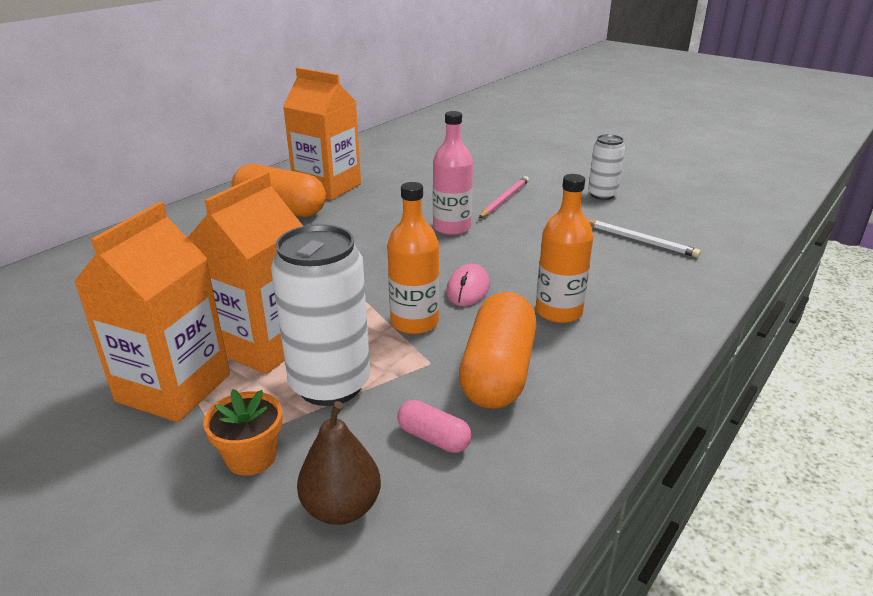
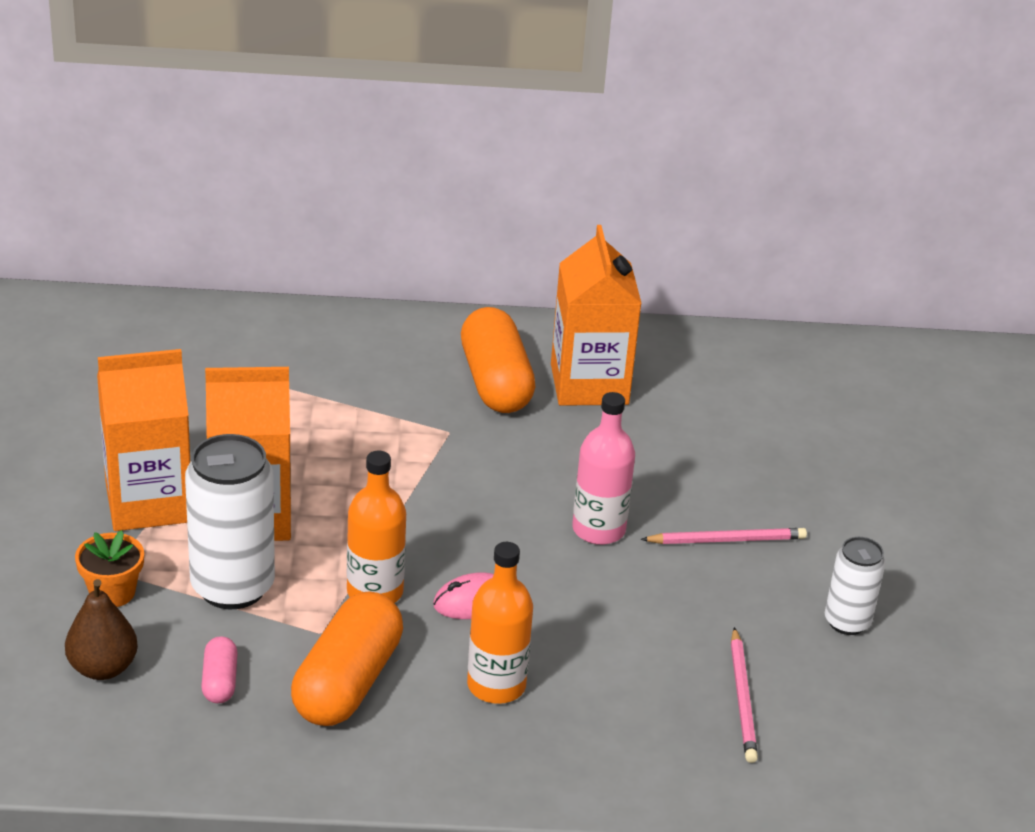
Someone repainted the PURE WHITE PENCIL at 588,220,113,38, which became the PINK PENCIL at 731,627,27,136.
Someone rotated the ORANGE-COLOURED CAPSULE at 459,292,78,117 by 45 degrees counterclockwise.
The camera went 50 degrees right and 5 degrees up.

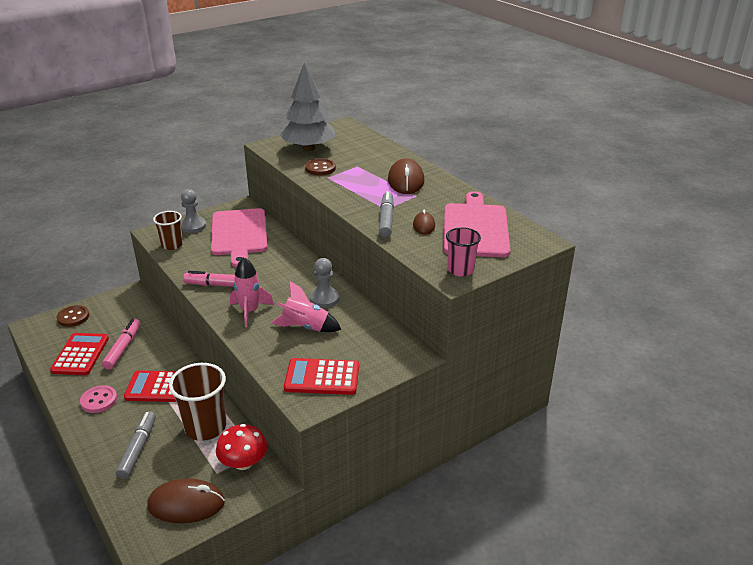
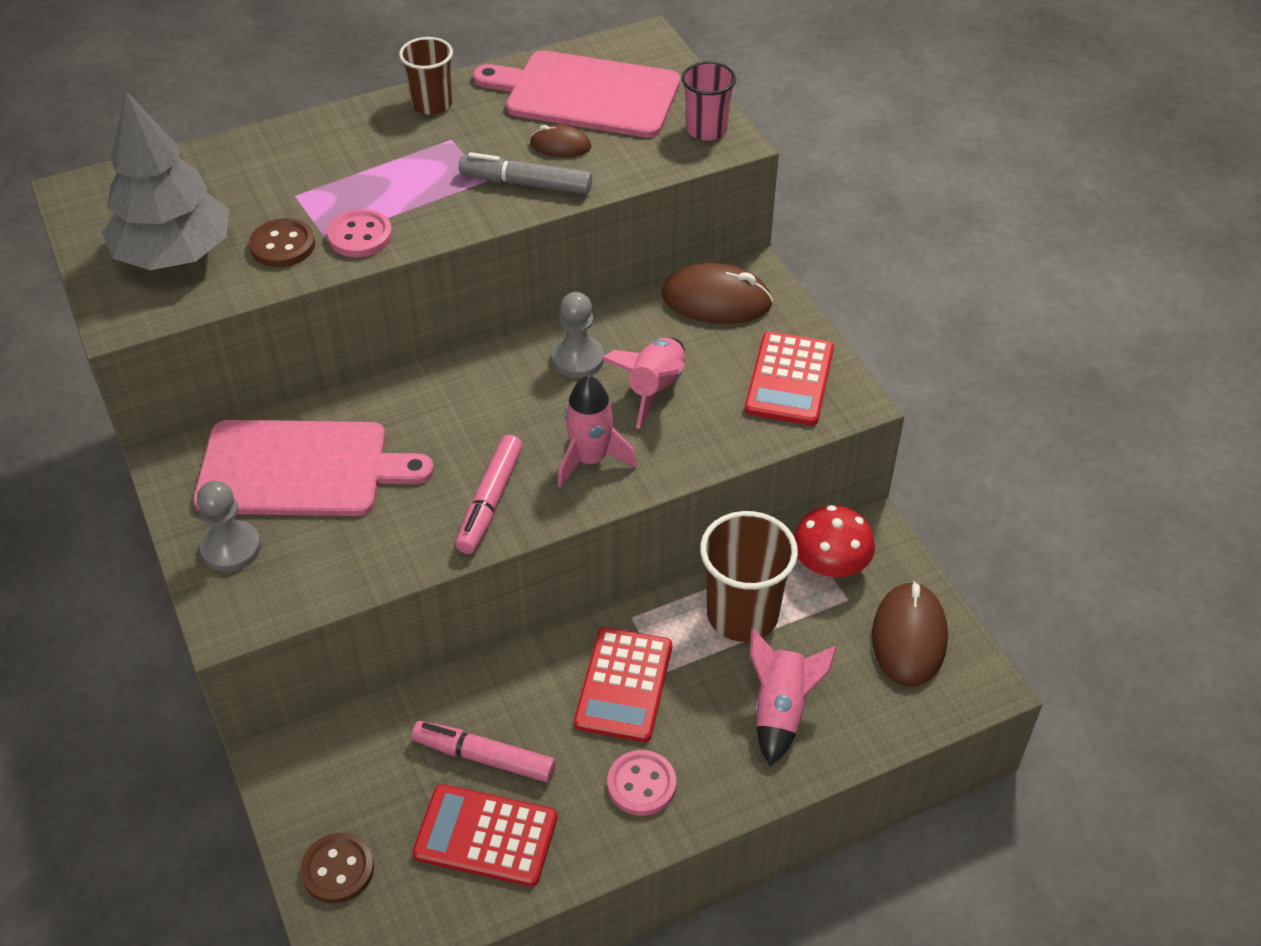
Someone put down the PINK BUTTON at 327,209,65,48.
Someone carried the BROWN BEAKER from 153,211,30,39 to 399,37,54,78.
Someone carried the BROWN COMPUTER MOUSE from 388,158,36,36 to 662,263,111,61.
Someone swapped the GREY MARKER PEN at 116,411,40,68 for the PINK TOY ROCKET at 750,629,87,137.
The camera went 80 degrees left and 15 degrees up.

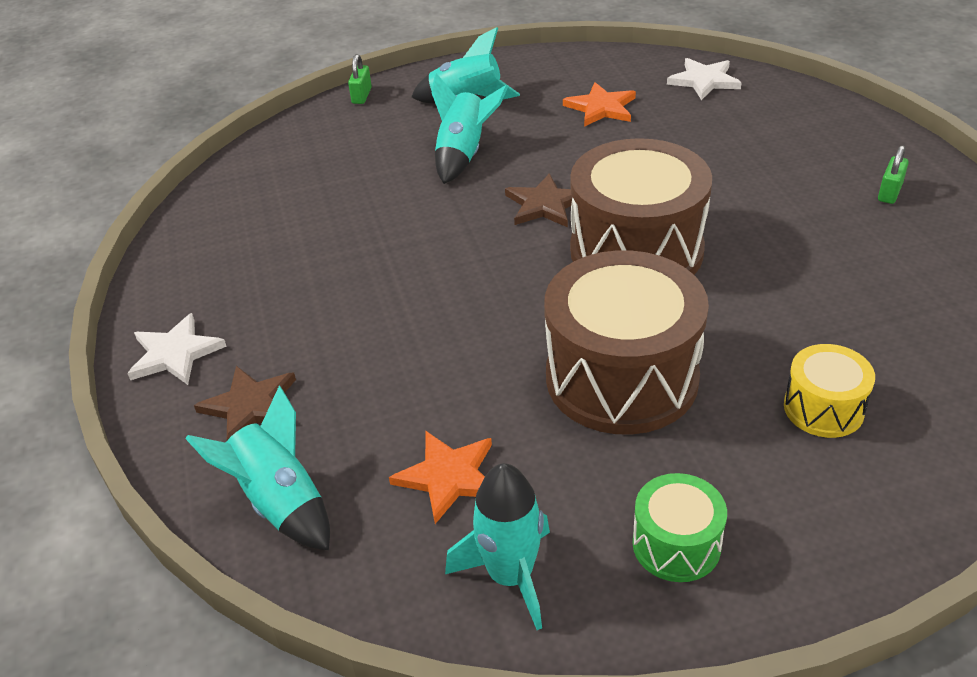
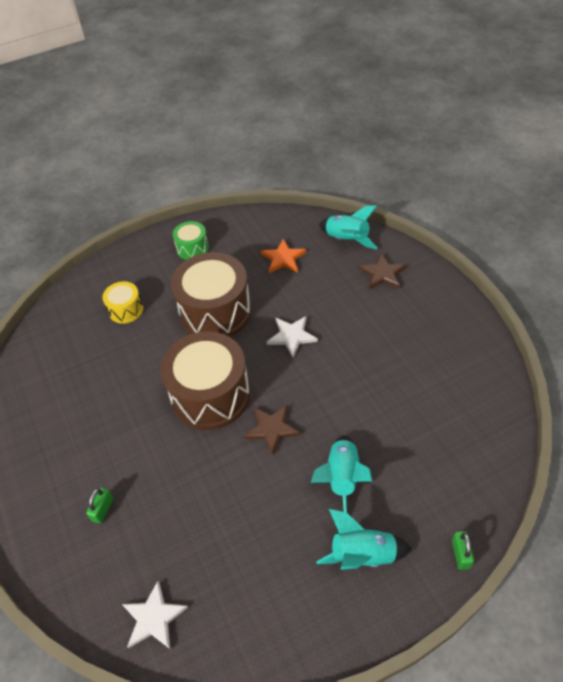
Someone took away the TURQUOISE TOY ROCKET at 445,463,105,167.
Someone took away the ORANGE-COLOURED FIVE-POINTED STAR at 563,82,73,45.
Someone carried the PURE WHITE FIVE-POINTED STAR from 127,313,100,72 to 267,316,51,41.
Someone carried the EMERALD LOCK from 878,145,31,59 to 86,487,28,37.
The camera went 170 degrees right and 10 degrees up.

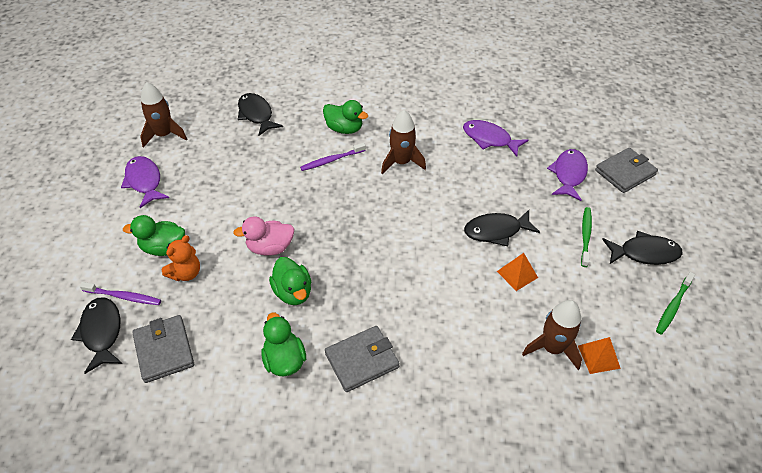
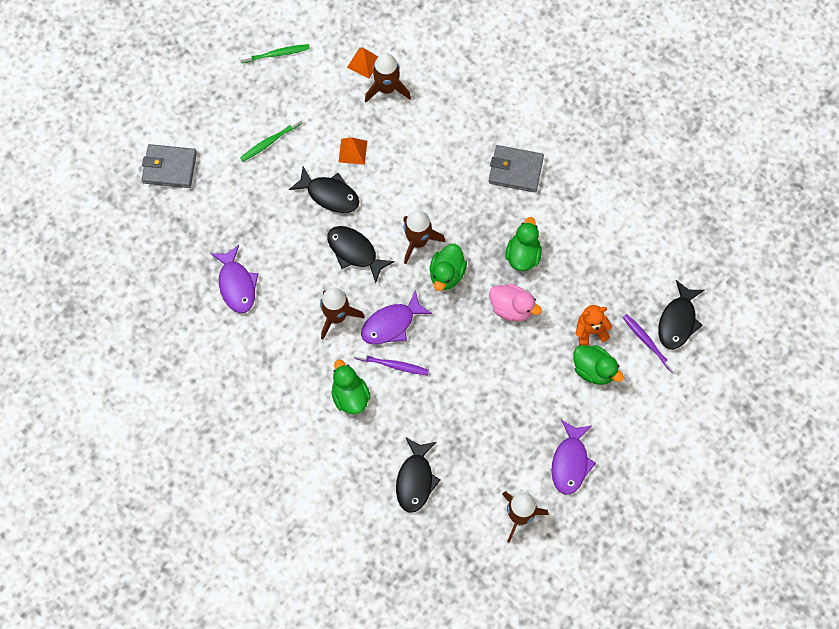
Someone took away the GREY BILLFOLD at 132,315,62,68.
Someone put down the BROWN TOY ROCKET at 403,210,42,54.
Someone carried the EMERALD RUBBER DUCK from 261,313,45,63 to 430,244,37,47.
Someone carried the VIOLET TOY FISH from 547,149,41,52 to 361,290,71,55.
Someone carried the EBONY TOY FISH from 602,230,81,35 to 327,226,68,57.
The camera went 140 degrees left and 20 degrees up.

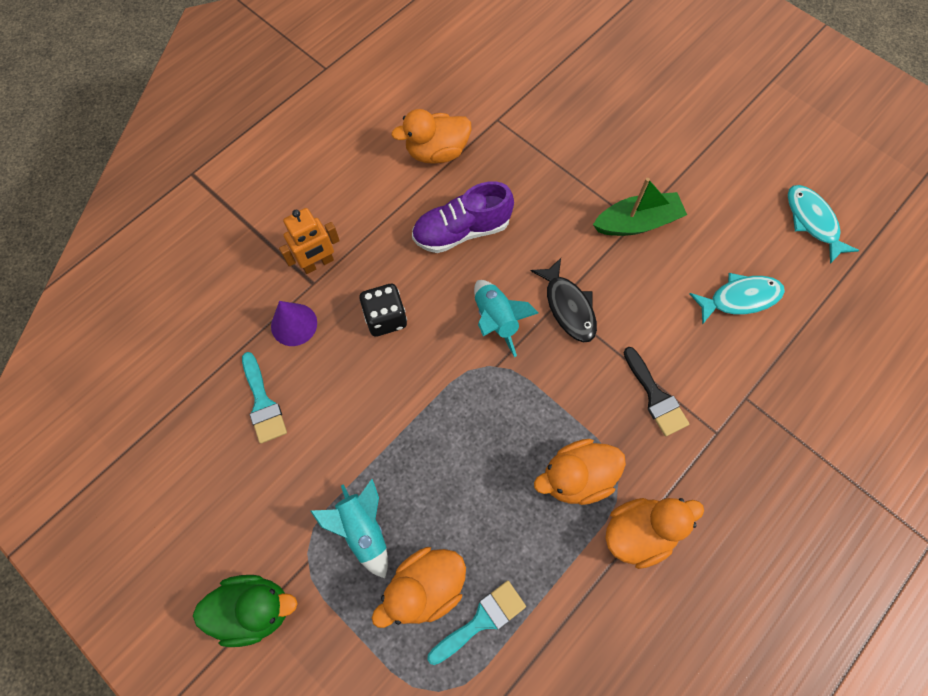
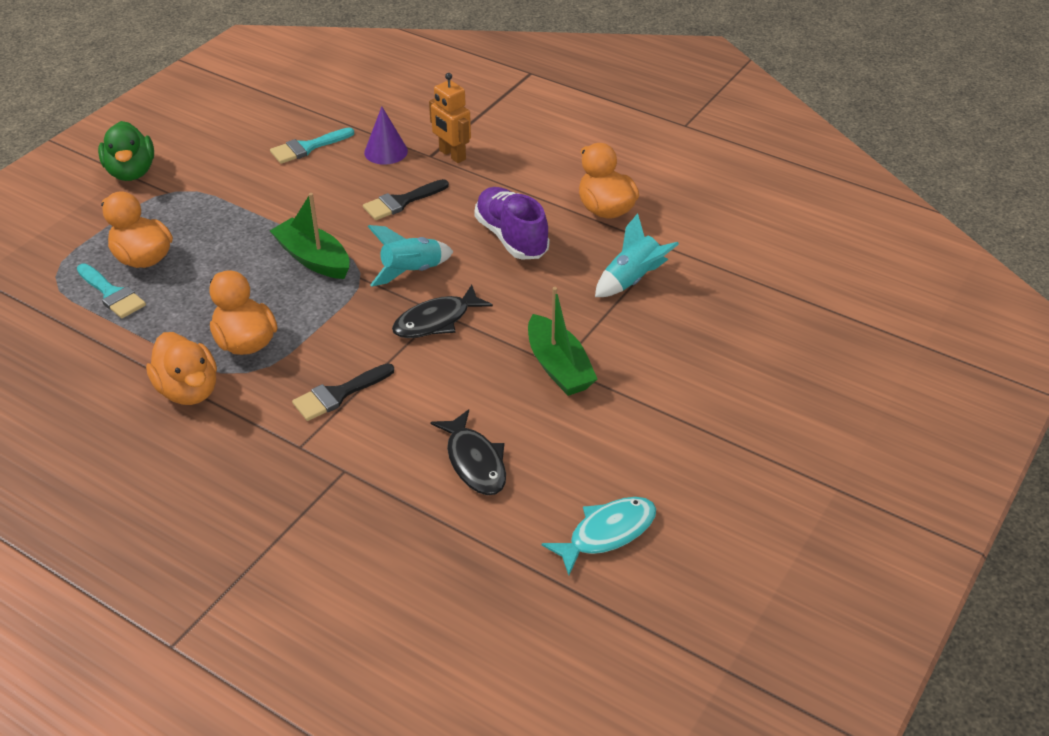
Someone put down the EMERALD BOAT at 270,193,80,86.
Someone carried the TURQUOISE TOY ROCKET from 310,479,78,99 to 595,213,84,84.
Someone swapped the EBONY GAME DIE at 359,284,48,53 for the EBONY BRUSH at 363,179,86,41.
Someone repainted the TURQUOISE TOY FISH at 689,273,96,52, which became the EBONY TOY FISH at 430,409,76,86.
The camera went 80 degrees right and 25 degrees down.

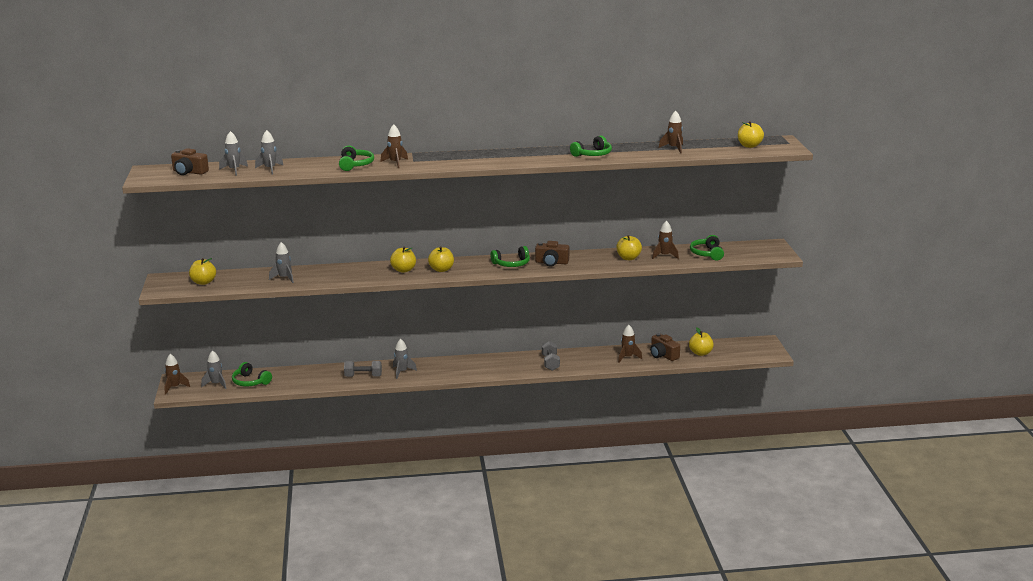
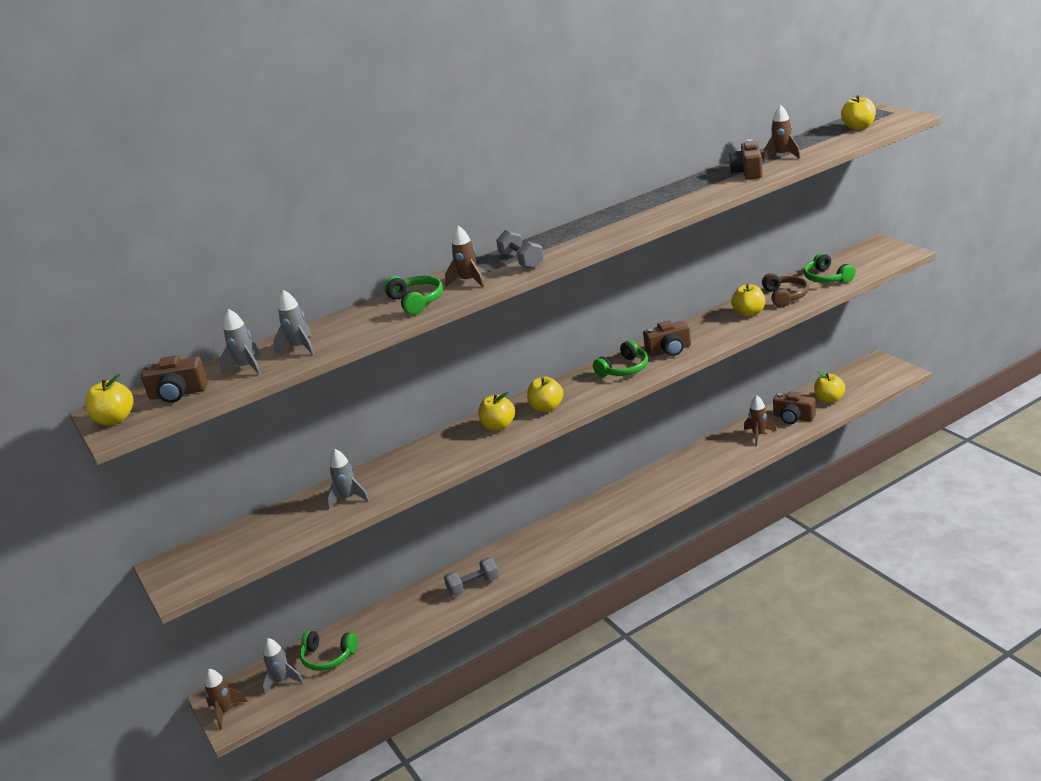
Someone took away the GREY TOY ROCKET at 393,339,24,40.
Someone took away the EMERALD HEADPHONES at 570,135,42,22.
Someone put down the BROWN COMPACT CAMERA at 729,139,33,40.
Someone carried the BRIGHT YELLOW APPLE from 189,258,27,27 to 85,374,48,52.
Someone carried the GREY DUMBBELL from 542,341,18,30 to 496,230,48,39.
Someone swapped the BROWN TOY ROCKET at 652,221,27,38 for the BROWN HEADPHONES at 762,273,47,34.
The camera went 20 degrees left and 5 degrees up.

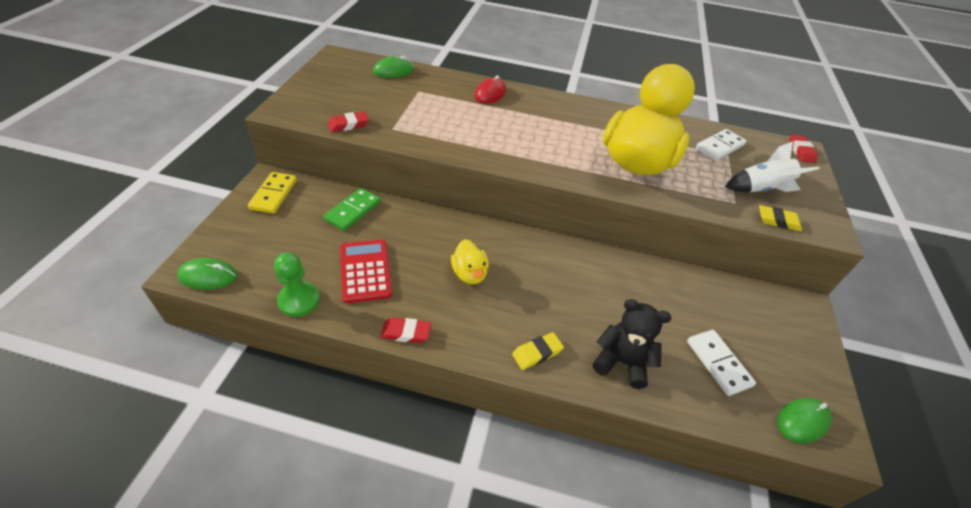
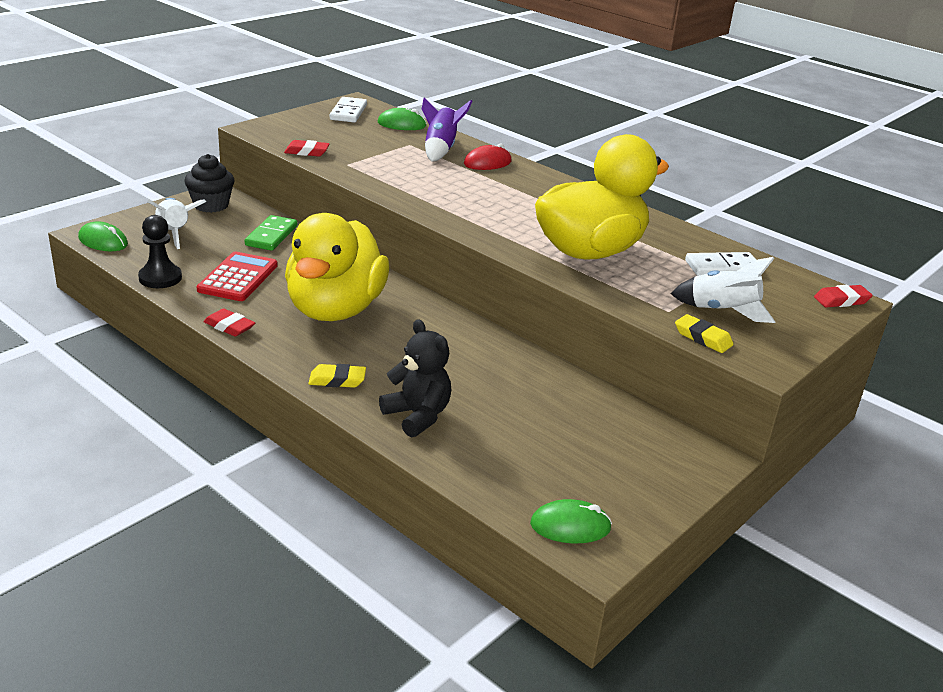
Someone put down the PURE WHITE TOY ROCKET at 147,198,59,51.
Someone put down the VIOLET TOY ROCKET at 422,98,51,63.
Someone carried the PURE WHITE DOMINO PIECE from 687,330,69,66 to 330,97,37,26.
Someone swapped the BRIGHT YELLOW DOMINO PIECE at 248,172,49,42 for the EBONY MUFFIN at 185,154,49,59.
Someone repainted the EMERALD PAWN at 274,253,46,64, which became the EBONY PAWN at 138,215,44,73.
Someone rotated the EMERALD DOMINO PIECE at 324,188,57,43 by 45 degrees counterclockwise.
Someone rotated the CRIMSON ERASER at 789,135,29,28 by 45 degrees clockwise.
Someone scaled the BRIGHT YELLOW RUBBER DUCK at 451,239,38,45 by 2.33.
The camera went 30 degrees right and 15 degrees down.

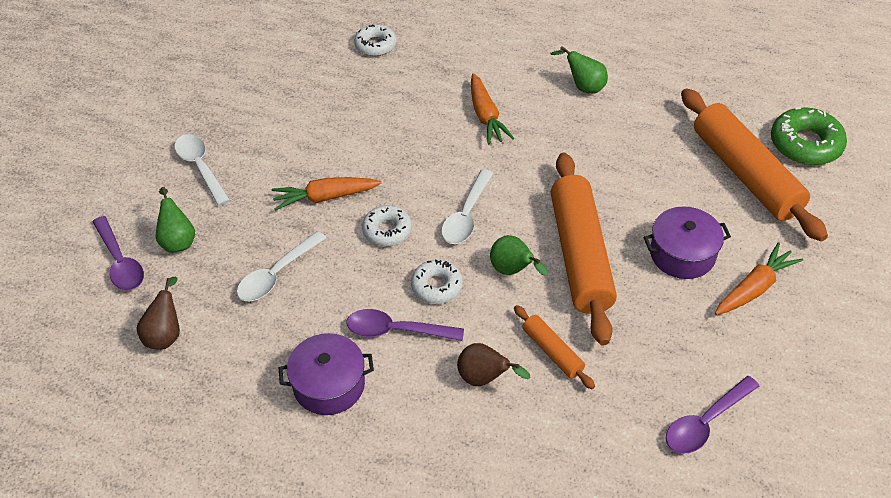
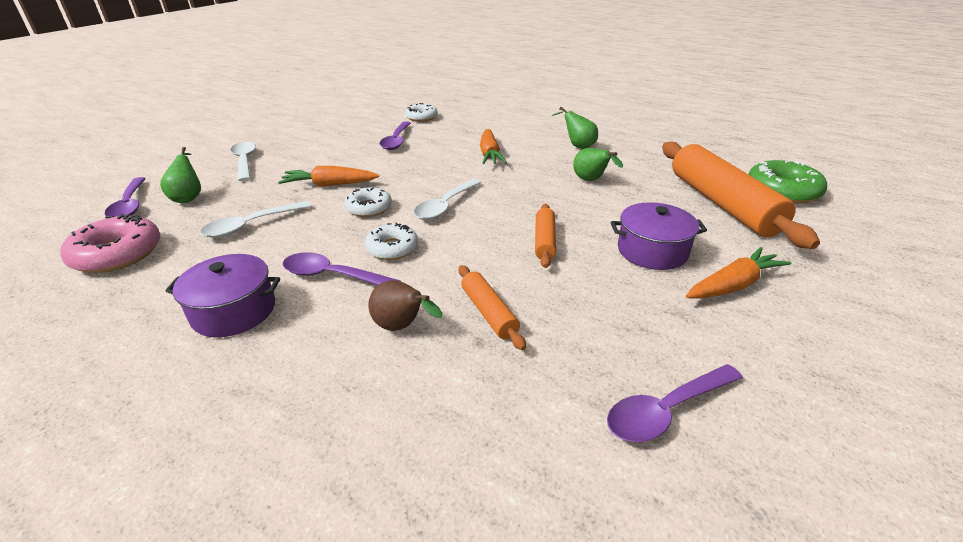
Someone put down the VIOLET TEASPOON at 379,122,32,28.
Someone carried the EMERALD TOY PEAR from 490,235,58,41 to 573,148,50,33.
Someone swapped the BROWN TOY PEAR at 137,277,43,73 for the PINK DONUT at 60,214,100,59.
Someone scaled the ORANGE-COLOURED ROLLING PIN at 551,153,66,192 by 0.47.
The camera went 10 degrees right and 15 degrees down.

